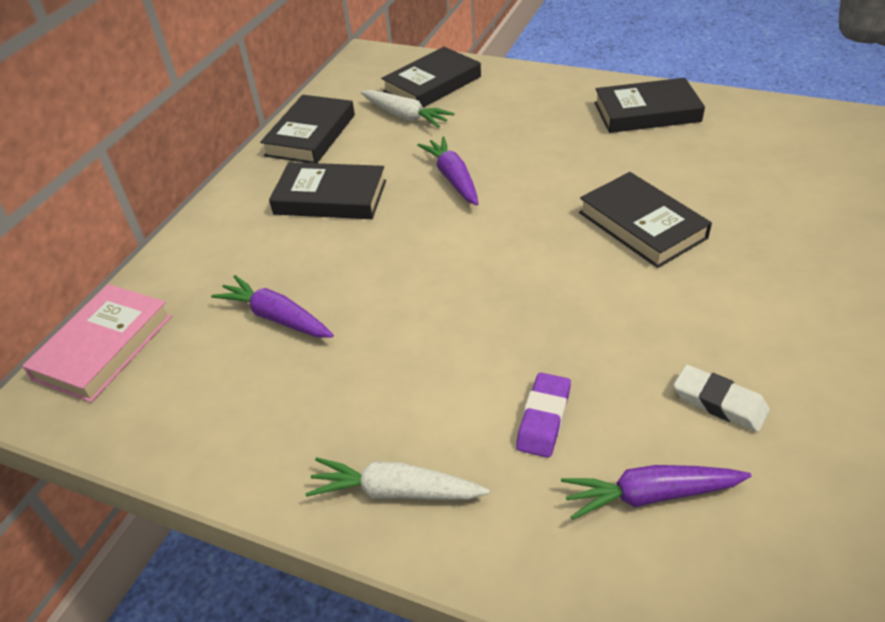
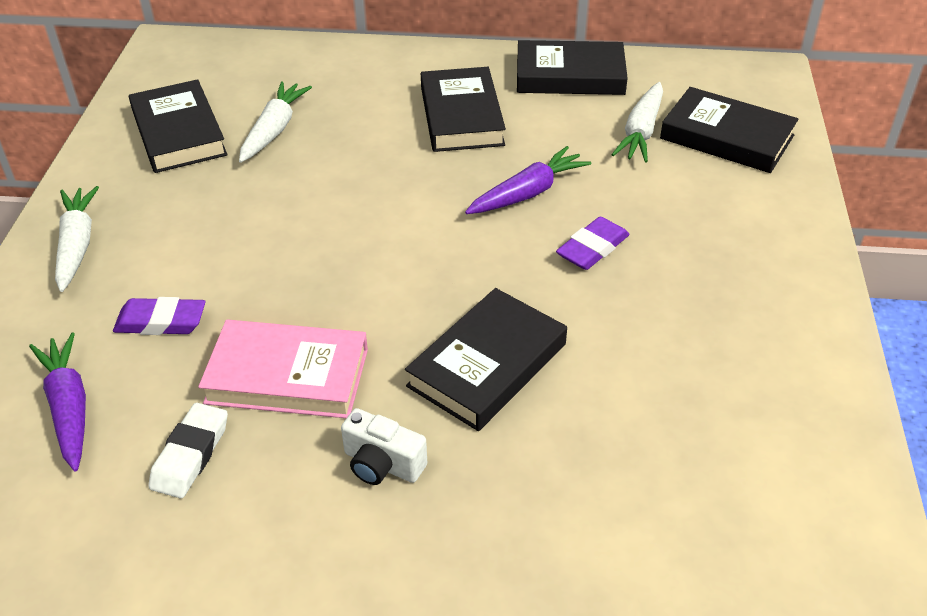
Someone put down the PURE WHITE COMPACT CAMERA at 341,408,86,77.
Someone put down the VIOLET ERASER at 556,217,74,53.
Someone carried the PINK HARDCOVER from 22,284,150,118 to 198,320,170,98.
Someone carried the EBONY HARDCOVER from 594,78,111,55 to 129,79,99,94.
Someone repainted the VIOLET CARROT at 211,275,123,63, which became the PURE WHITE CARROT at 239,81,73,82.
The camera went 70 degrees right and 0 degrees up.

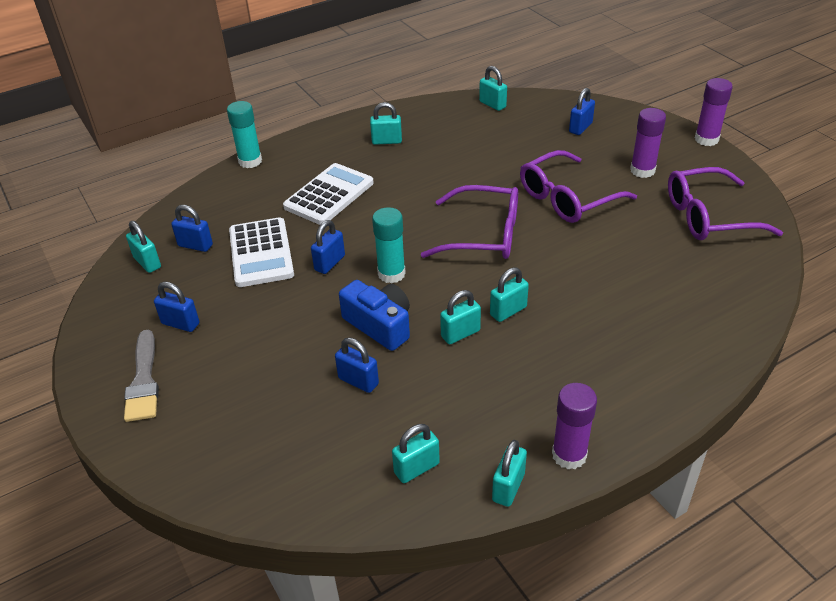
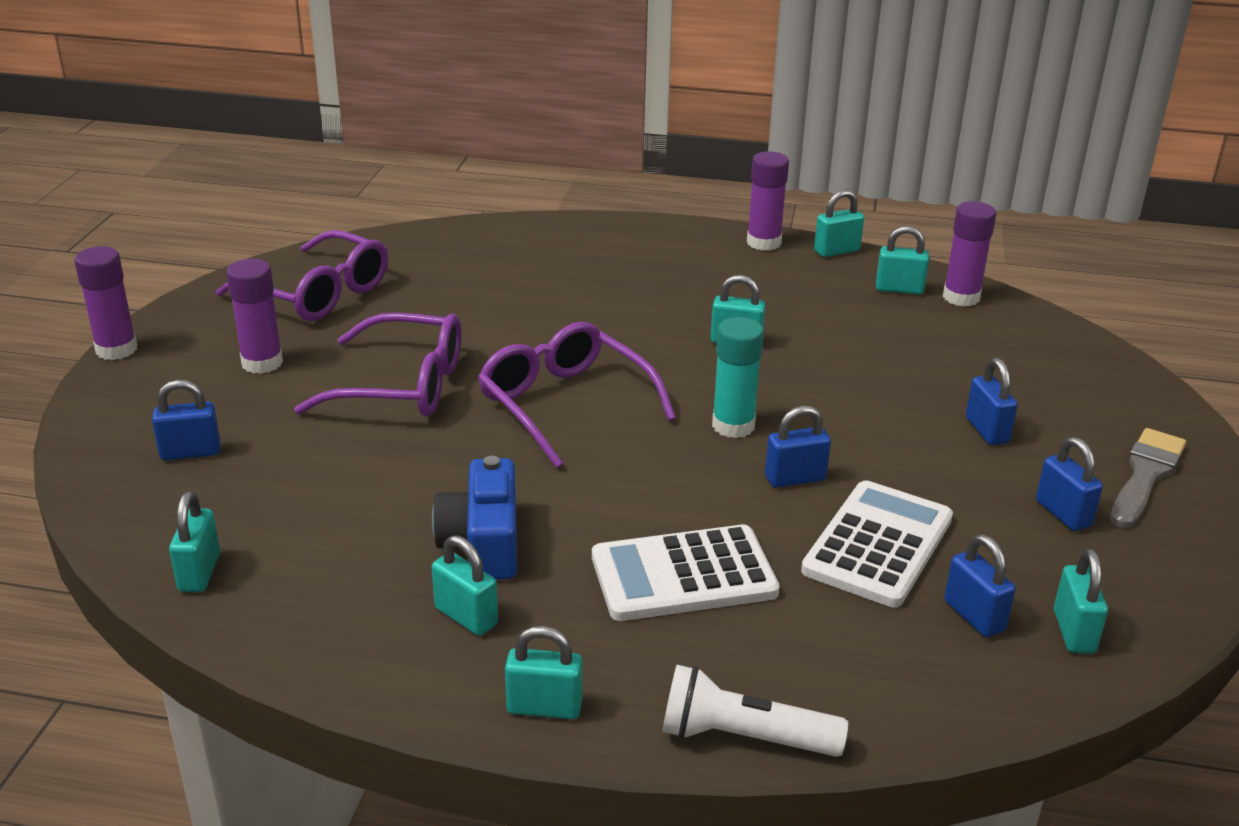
Someone put down the VIOLET STICK OF GLUE at 943,201,53,106.
Someone carried the ROYAL BLUE LOCK from 335,338,44,55 to 966,358,52,87.
Someone carried the ROYAL BLUE COMPACT CAMERA from 339,280,71,71 to 432,456,85,123.
Someone carried the TURQUOISE LOCK from 490,267,39,55 to 505,626,77,93.
Someone swapped the TURQUOISE STICK OF GLUE at 227,101,35,67 for the PURE WHITE FLASHLIGHT at 662,665,186,92.
The camera went 140 degrees left and 10 degrees down.

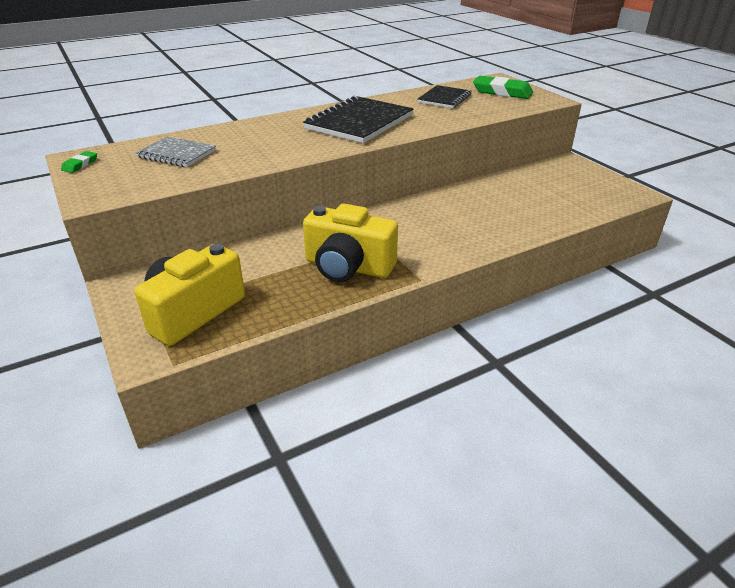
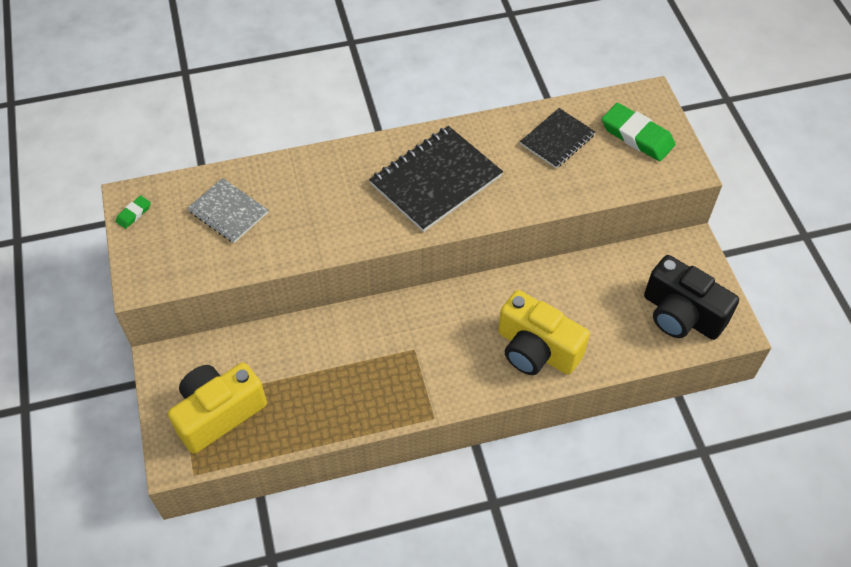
Someone put down the EBONY COMPACT CAMERA at 644,255,95,85.
Someone carried the BRIGHT YELLOW COMPACT CAMERA from 303,204,95,78 to 498,290,92,85.
The camera went 15 degrees right and 20 degrees up.

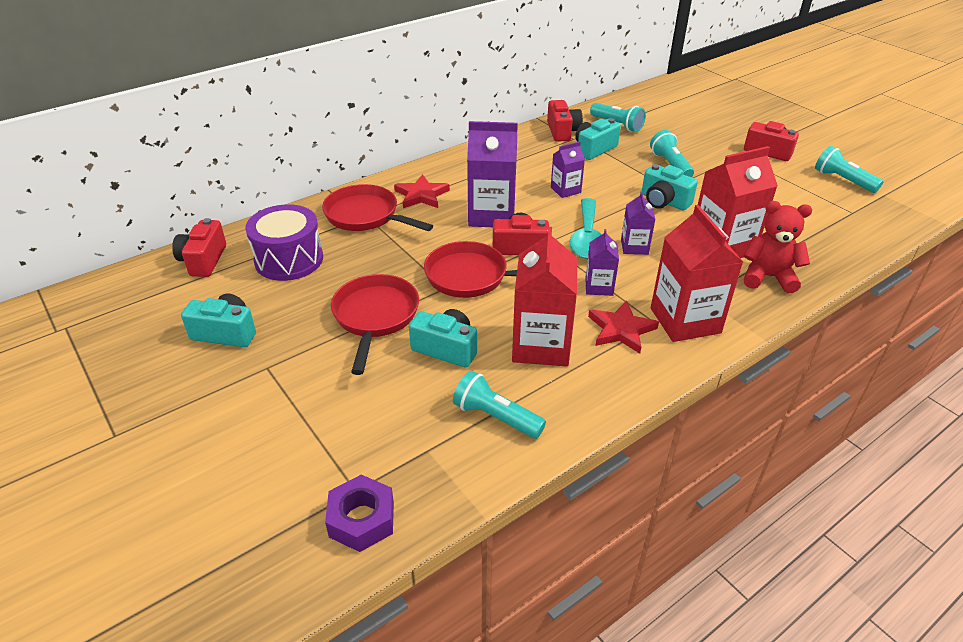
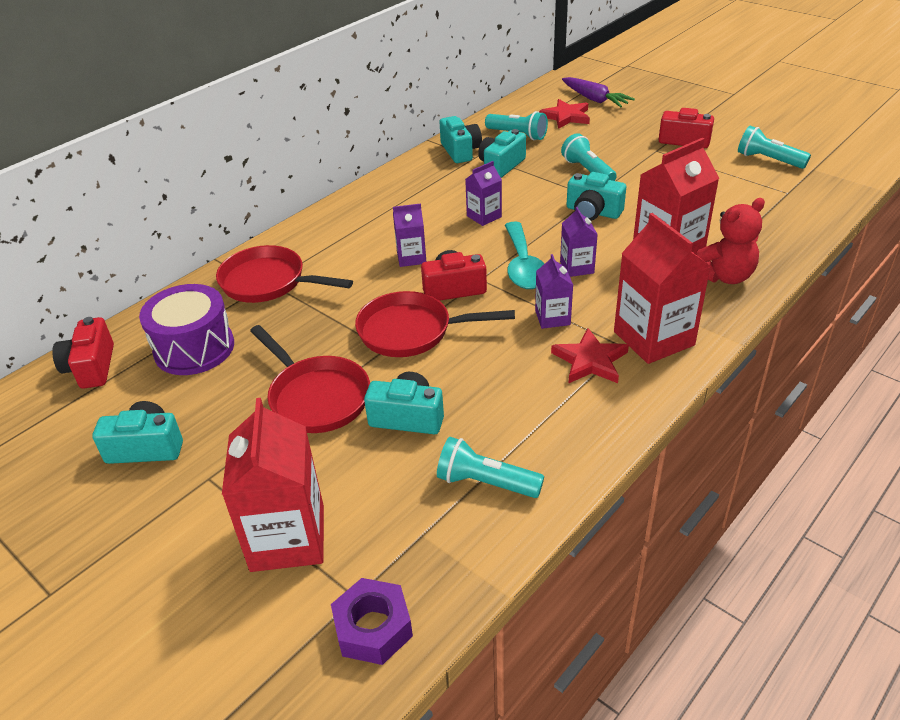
Someone put down the VIOLET CARROT at 562,77,73,30.
Someone carried the CRIMSON FIVE-POINTED STAR from 394,174,56,34 to 539,99,51,30.
Someone carried the CRIMSON JUICE CARTON from 512,227,66,140 to 222,398,102,174.
Someone repainted the CRIMSON COMPACT CAMERA at 547,100,36,42, which became the TURQUOISE COMPACT CAMERA at 439,116,43,47.
Someone rotated the CRIMSON SKILLET at 331,274,88,101 by 150 degrees clockwise.
Someone rotated the CRIMSON TEDDY at 744,201,68,92 by 150 degrees clockwise.
Someone scaled the VIOLET JUICE CARTON at 467,121,51,106 by 0.53.
The camera went 10 degrees left and 0 degrees up.

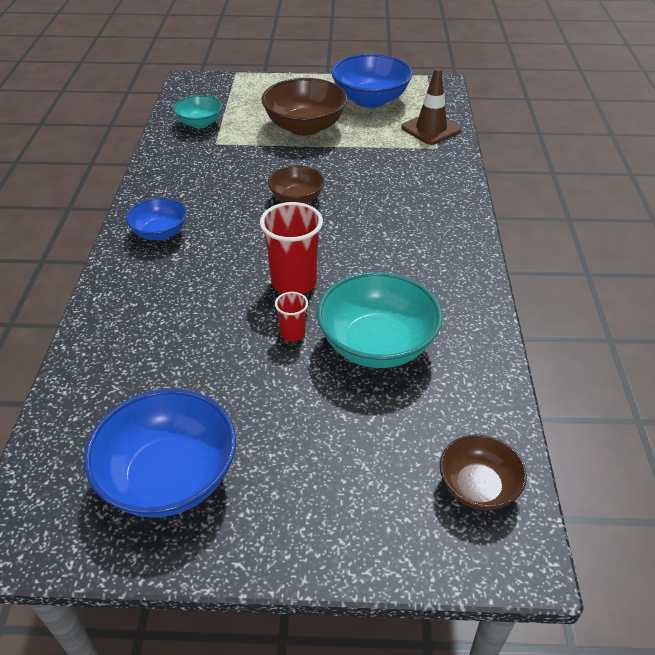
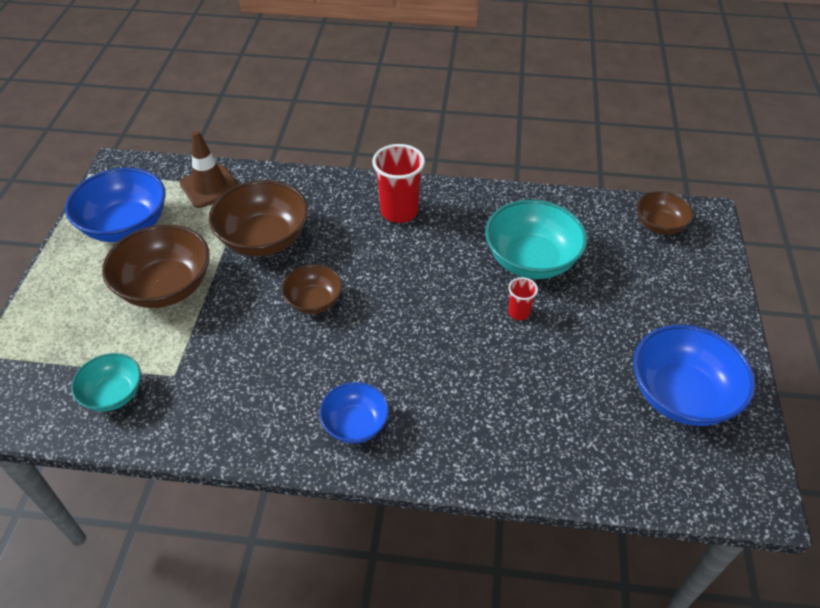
Someone put down the BROWN DEEP DISH at 209,180,100,76.
Someone carried the CRIMSON BEAKER from 260,202,63,92 to 372,144,53,79.
The camera went 85 degrees left and 5 degrees up.

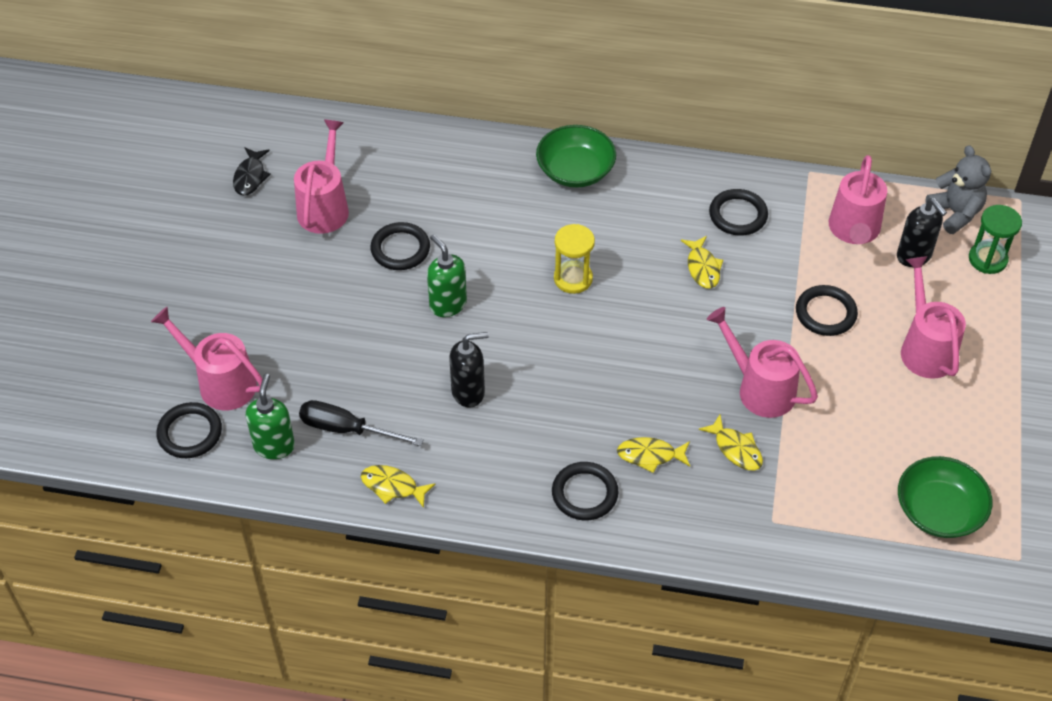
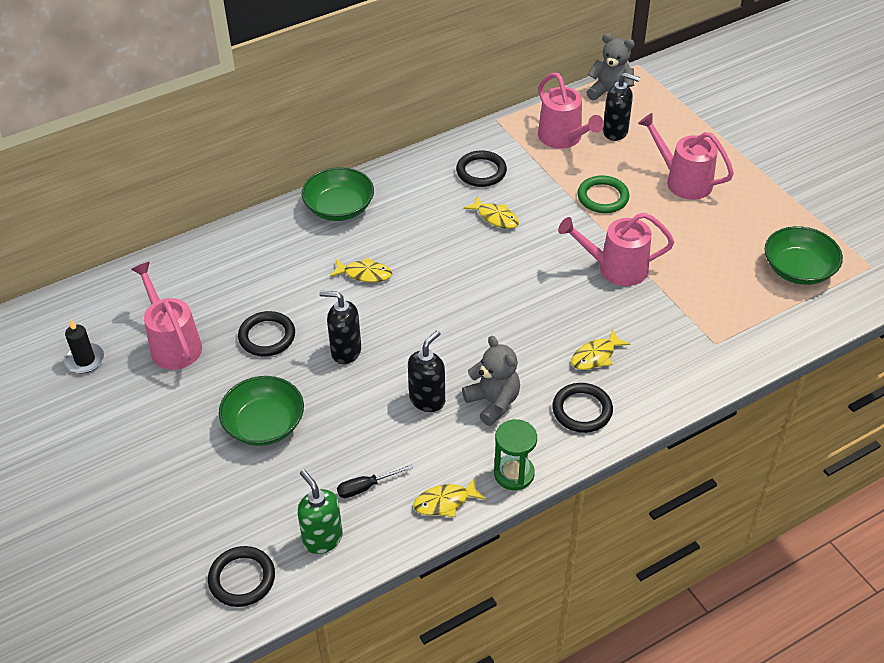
Someone took away the PINK WATERING CAN at 151,307,112,103.
Someone took away the BRIGHT YELLOW SAND TIMER at 554,224,41,70.
Someone put down the EMERALD DEEP DISH at 219,376,85,70.
Someone put down the GREY TEDDY at 462,336,58,90.
Someone carried the BRIGHT YELLOW TOY FISH from 699,415,64,55 to 330,257,62,26.
Someone carried the EMERALD SAND TIMER from 969,205,53,69 to 494,419,43,71.
Someone swapped the EBONY TOY FISH at 233,147,38,49 for the EBONY PILLAR CANDLE at 64,320,41,53.
Someone repainted the EMERALD SOAP PUMP at 427,234,40,83, which became the EBONY SOAP PUMP at 319,291,42,73.
Someone repainted the EBONY TORUS at 796,285,62,51, which became the EMERALD TORUS at 577,175,52,38.
Someone scaled the EBONY FLAT SCREWDRIVER at 299,400,125,46 by 0.63.
The camera went 40 degrees left and 5 degrees down.

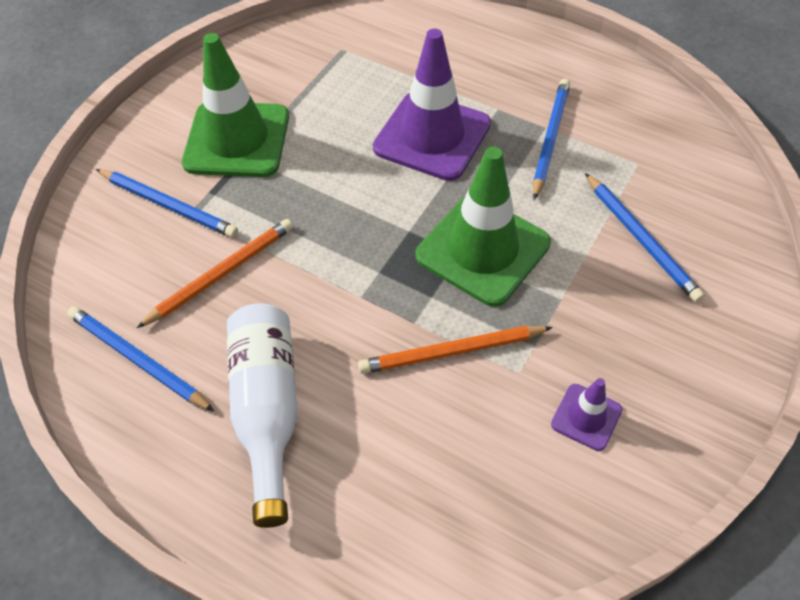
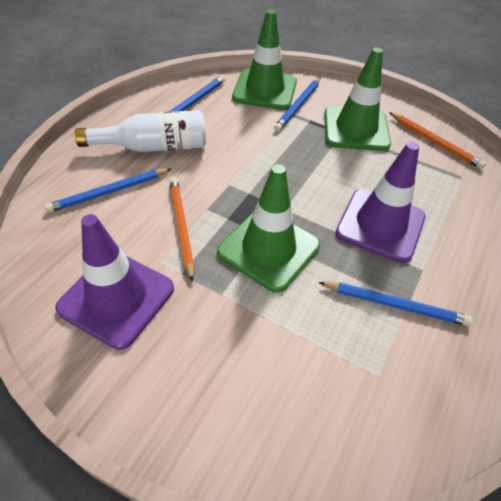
Someone put down the EMERALD SAFETY CONE at 232,10,65,100.
Someone carried the ORANGE-COLOURED PENCIL from 137,219,156,109 to 389,112,97,57.
Someone carried the ROYAL BLUE PENCIL from 585,173,120,129 to 44,168,127,45.
Someone scaled the VIOLET SAFETY CONE at 551,378,71,73 by 2.10.
The camera went 85 degrees right and 5 degrees down.

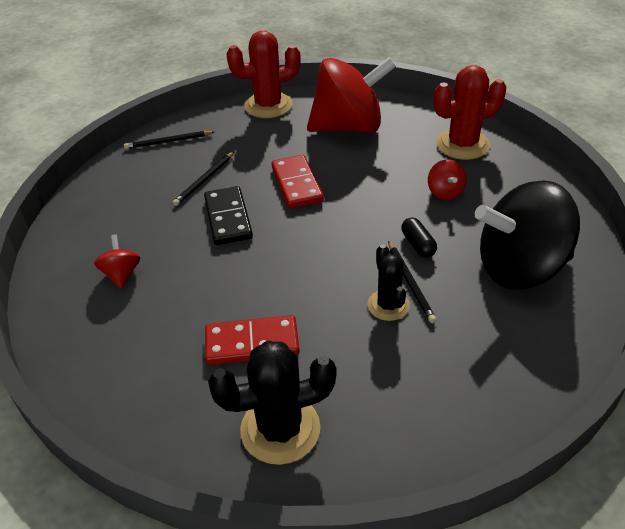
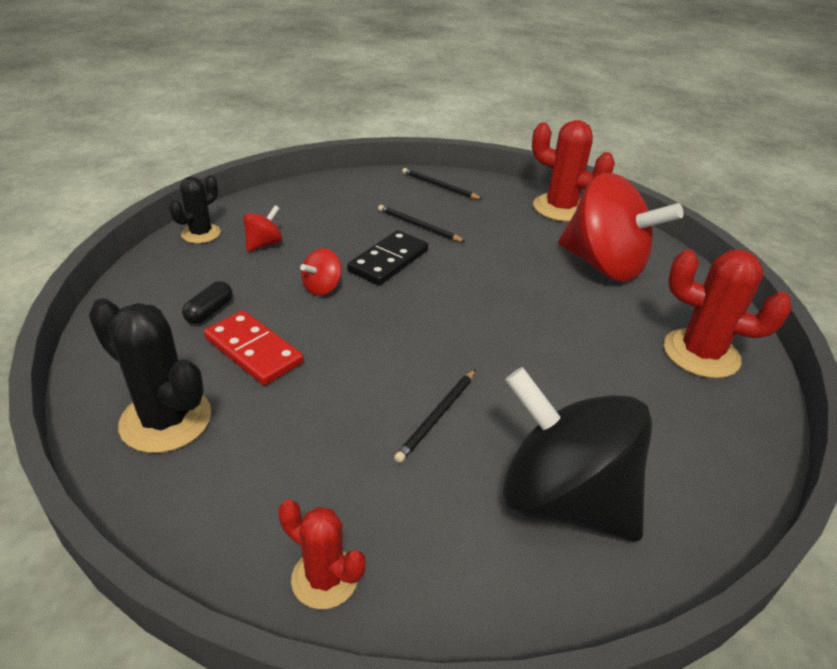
Someone took away the CRIMSON DOMINO PIECE at 271,155,53,54.
Someone put down the CRIMSON CACTUS at 278,500,87,109.
Someone carried the EBONY CACTUS from 367,244,43,77 to 169,175,52,68.
Someone carried the EBONY CAPSULE from 401,217,36,41 to 182,281,50,43.
Someone carried the CRIMSON SPINNING TOP from 428,159,39,41 to 300,248,42,48.
Someone rotated the EBONY PENCIL at 173,152,61,54 by 45 degrees clockwise.
The camera went 45 degrees right and 5 degrees down.

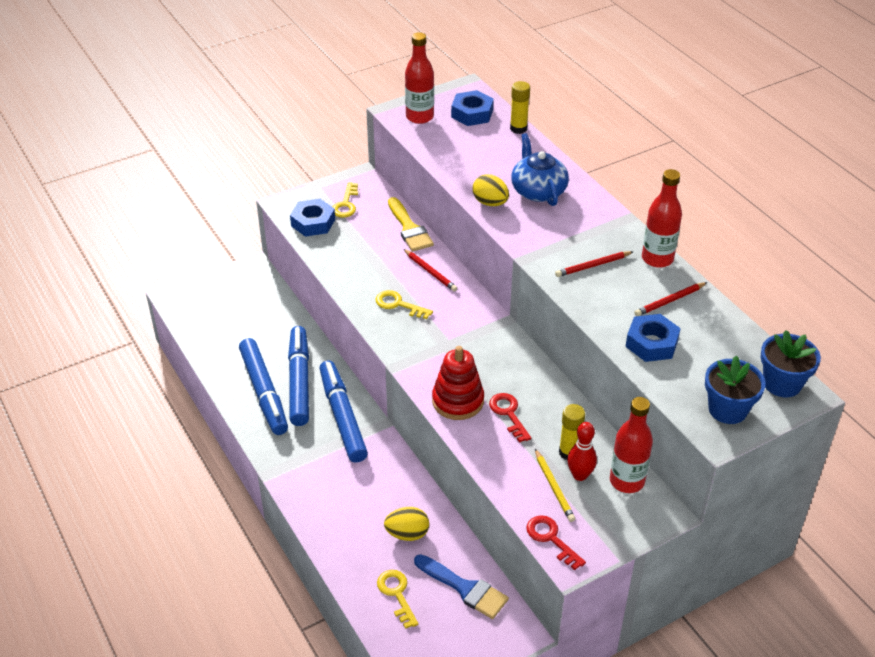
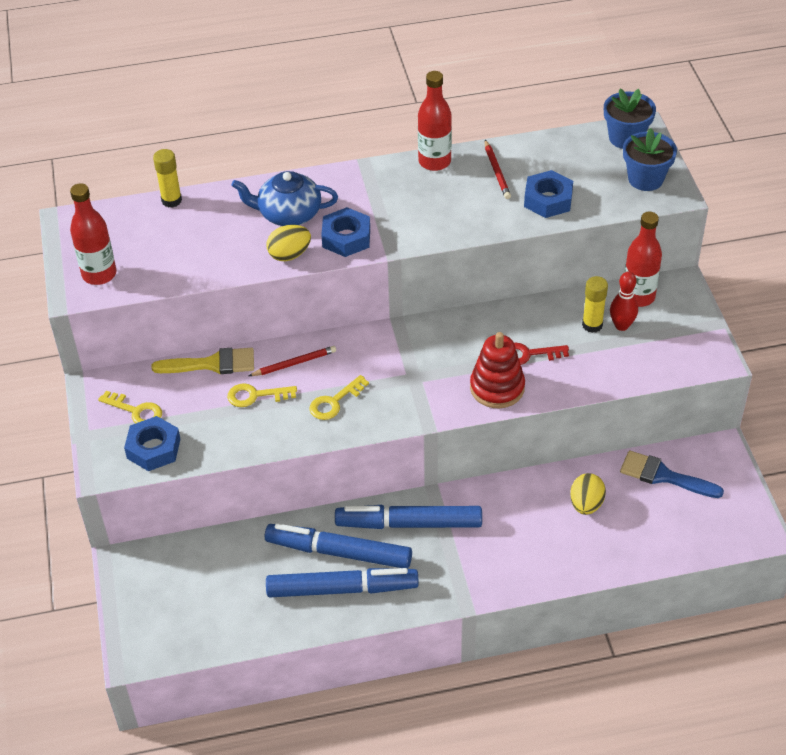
Someone took away the CRIMSON LATCHKEY at 526,515,60,55.
Someone took away the BRIGHT YELLOW PENCIL at 535,449,40,73.
Someone took away the CRIMSON PENCIL at 555,251,79,26.
Someone carried the BRIGHT YELLOW LATCHKEY from 377,570,41,59 to 227,383,70,24.
Someone carried the ROYAL BLUE HEXAGON NUT from 451,90,43,36 to 321,207,49,50.
Someone rotated the ROYAL BLUE BRUSH at 414,554,95,65 by 120 degrees counterclockwise.
The camera went 70 degrees left and 5 degrees up.

